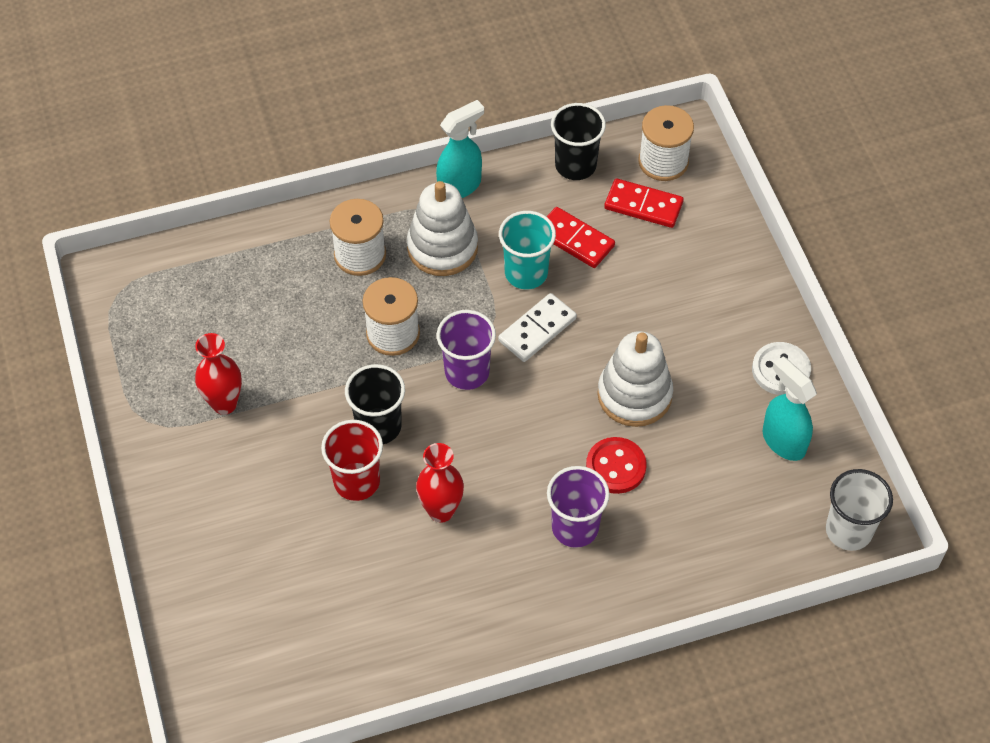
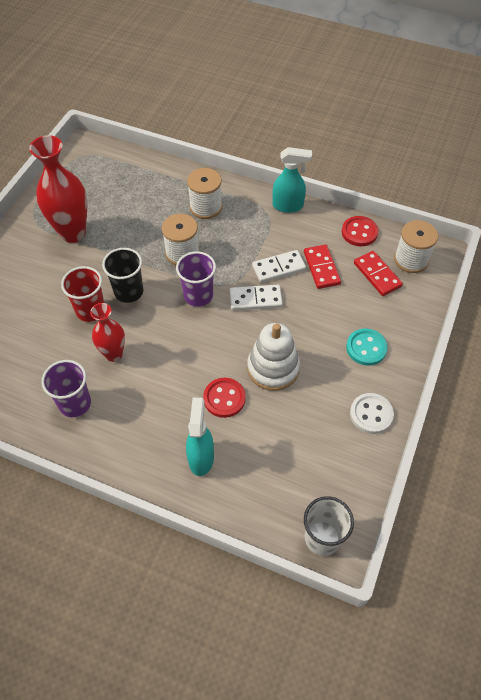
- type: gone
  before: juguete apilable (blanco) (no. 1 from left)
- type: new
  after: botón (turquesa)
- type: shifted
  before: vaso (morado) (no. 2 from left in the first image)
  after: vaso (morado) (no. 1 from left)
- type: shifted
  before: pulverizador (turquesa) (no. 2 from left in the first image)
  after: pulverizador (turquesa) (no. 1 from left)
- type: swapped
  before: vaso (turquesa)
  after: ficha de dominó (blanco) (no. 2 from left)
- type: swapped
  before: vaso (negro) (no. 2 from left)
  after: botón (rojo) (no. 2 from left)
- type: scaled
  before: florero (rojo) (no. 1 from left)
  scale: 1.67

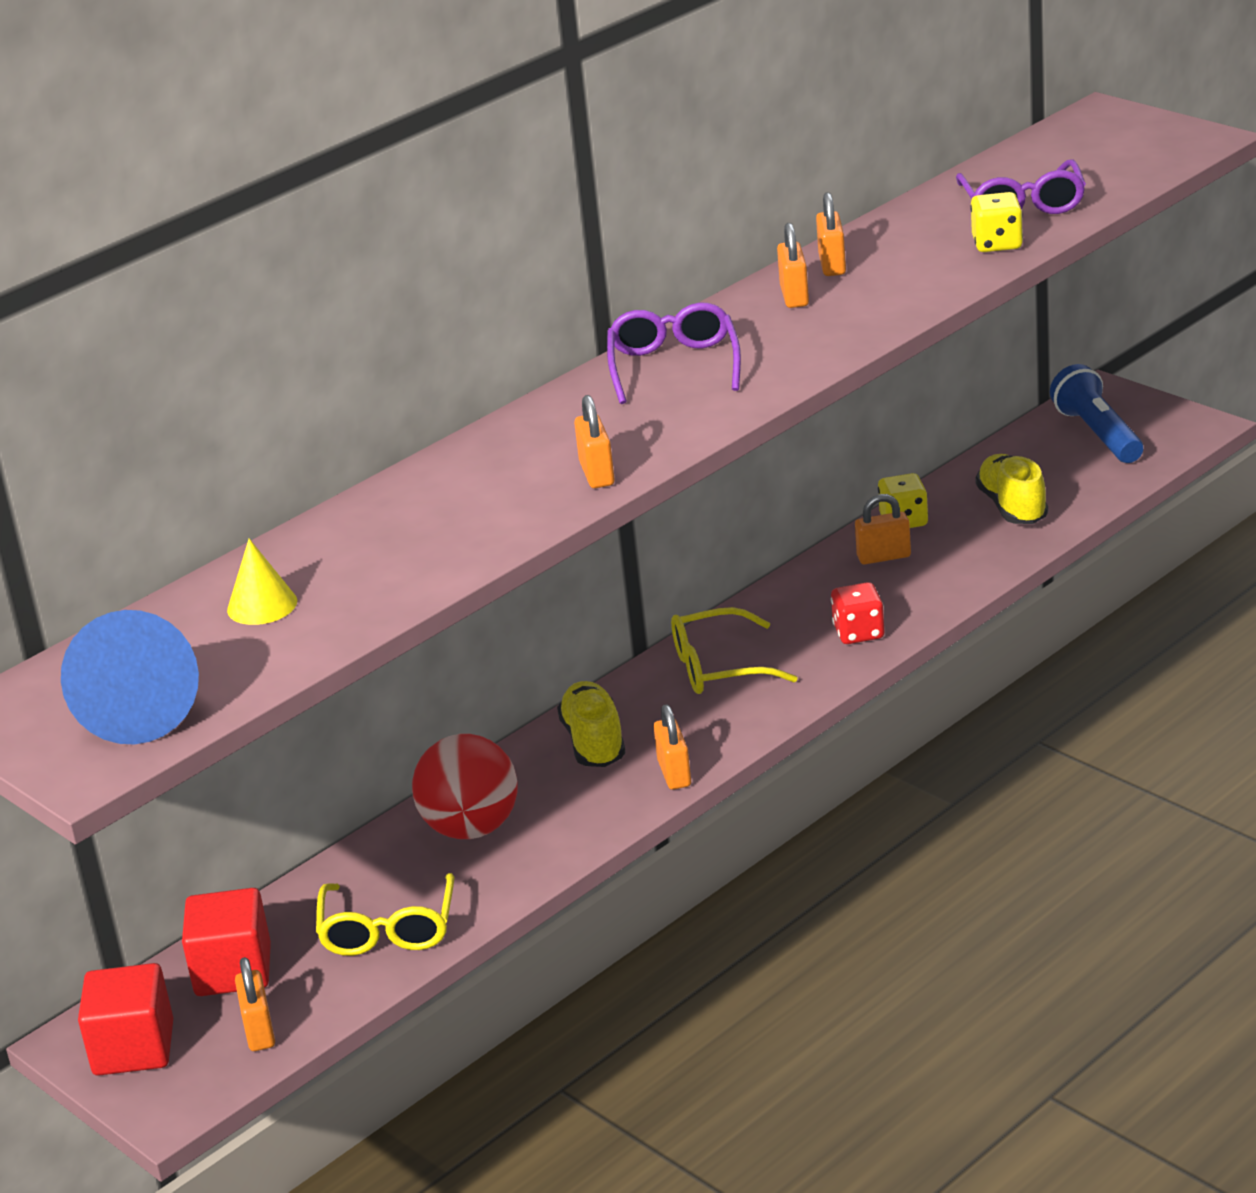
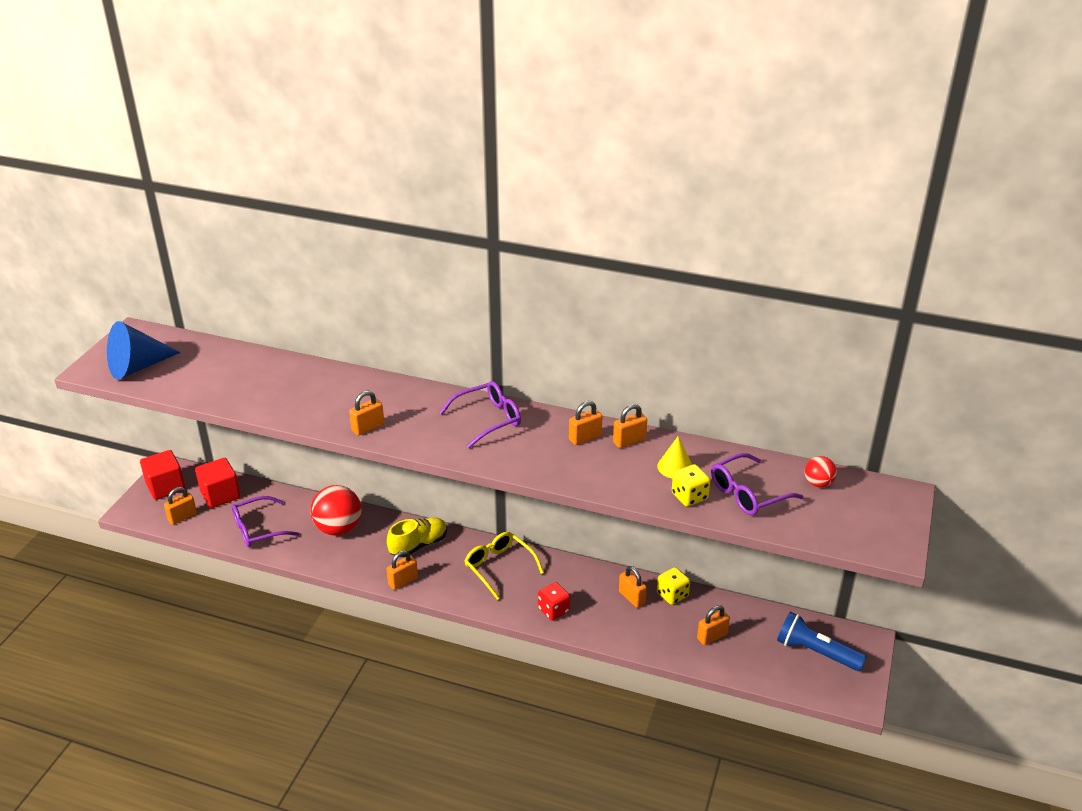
- type: new
  after: pelota (rojo) (no. 2 from left)
- type: shifted
  before: cono (amarillo)
- type: swapped
  before: zapato (amarillo) (no. 2 from left)
  after: candado (naranja) (no. 7 from left)
- type: repainted
  before: gafas (amarillo) (no. 1 from left)
  after: gafas (morado) (no. 1 from left)
- type: rotated
  before: lámpara de mano (azul)
  turn: -105

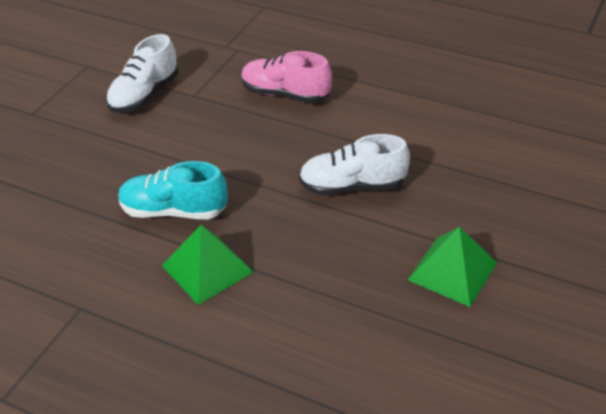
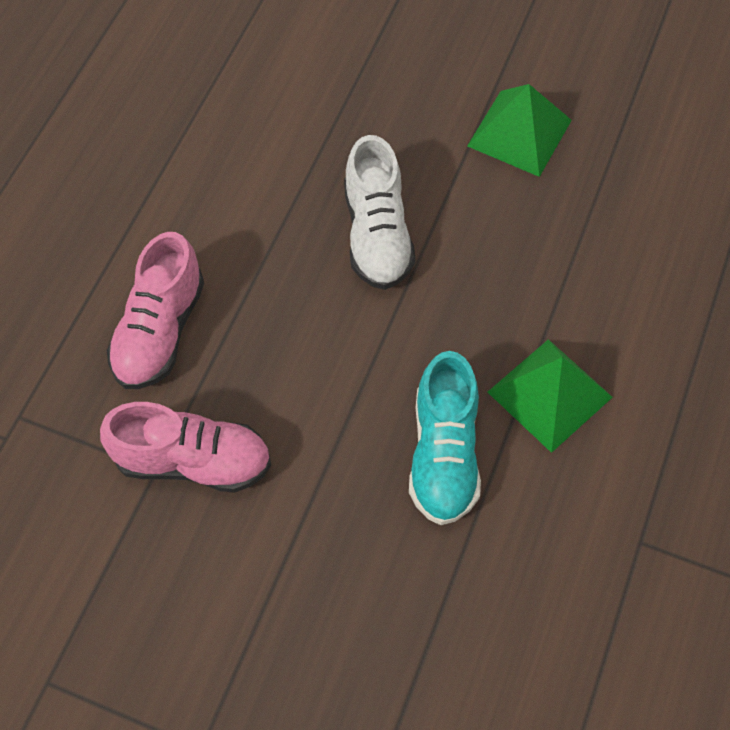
- type: gone
  before: zapato (blanco) (no. 1 from left)
- type: new
  after: zapato (rosa) (no. 2 from left)

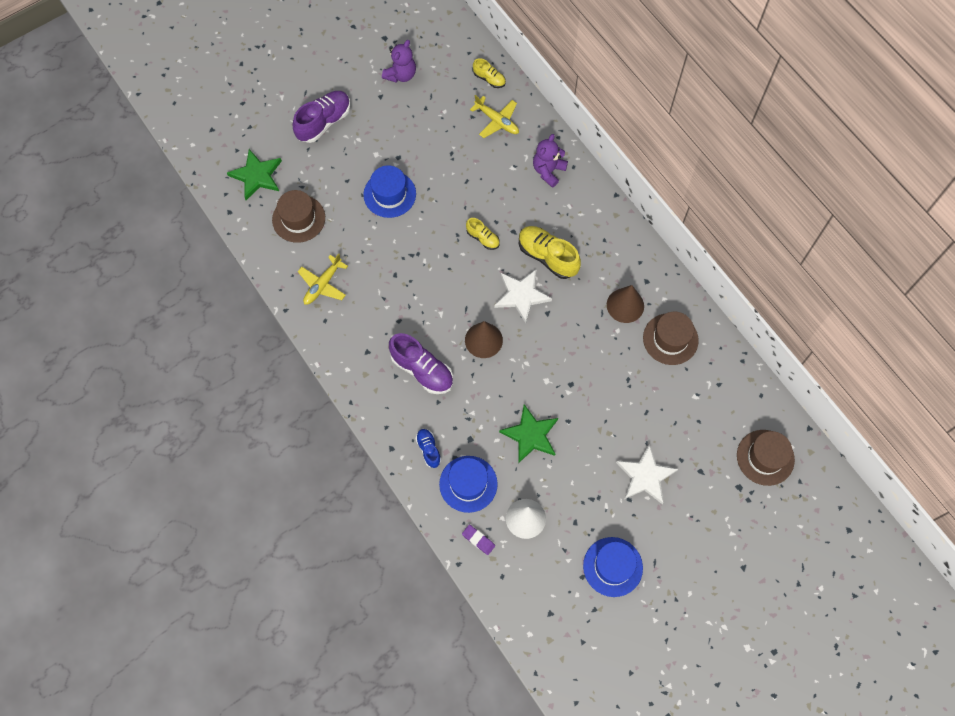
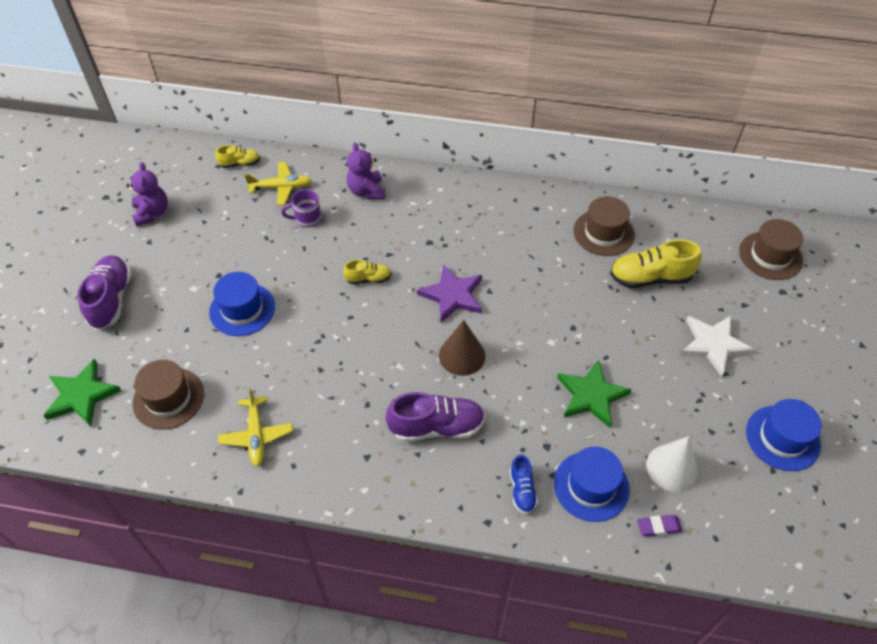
- type: gone
  before: cono (marrón) (no. 2 from left)
- type: new
  after: taza (morado)
- type: shifted
  before: zapato (amarillo) (no. 3 from left)
- type: repainted
  before: estrella (blanco) (no. 1 from left)
  after: estrella (morado)
- type: rotated
  before: zapato (azul)
  turn: -120

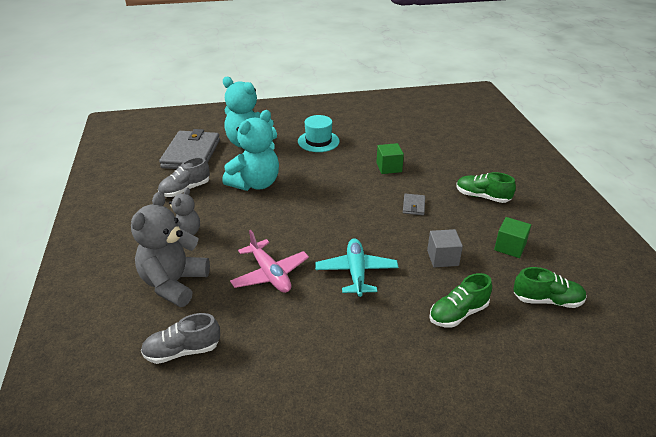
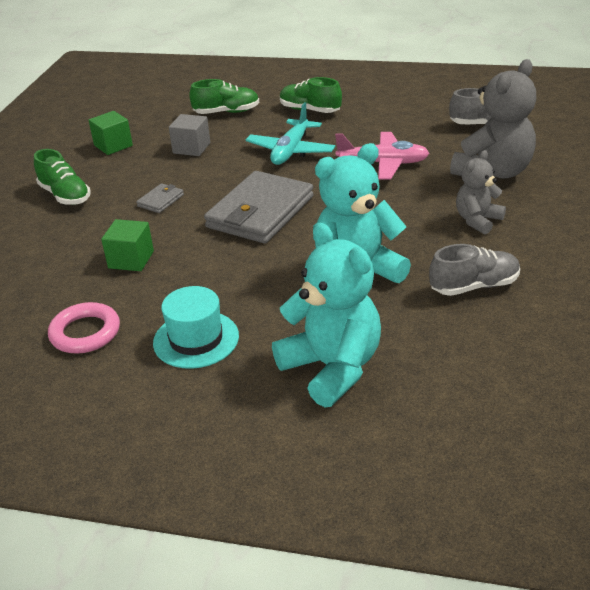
- type: new
  after: anillo (rosa)
- type: shifted
  before: cartera (gris) (no. 1 from left in the first image)
  after: cartera (gris) (no. 2 from left)
- type: shifted
  before: zapato (verde) (no. 3 from left)
- type: rotated
  before: avión (rosa)
  turn: 105

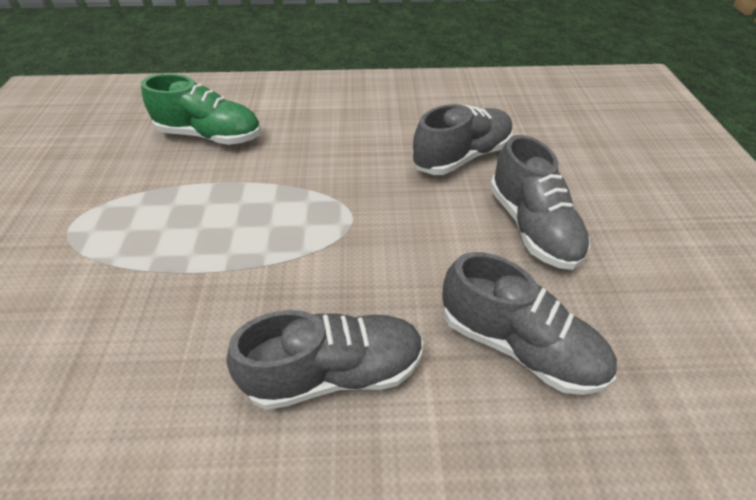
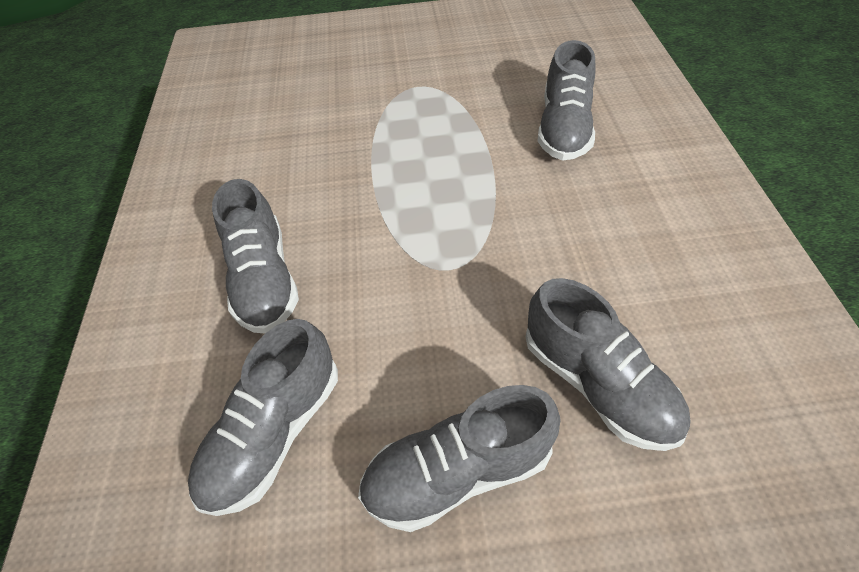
- type: repainted
  before: zapato (verde)
  after: zapato (gris) (no. 4 from left)

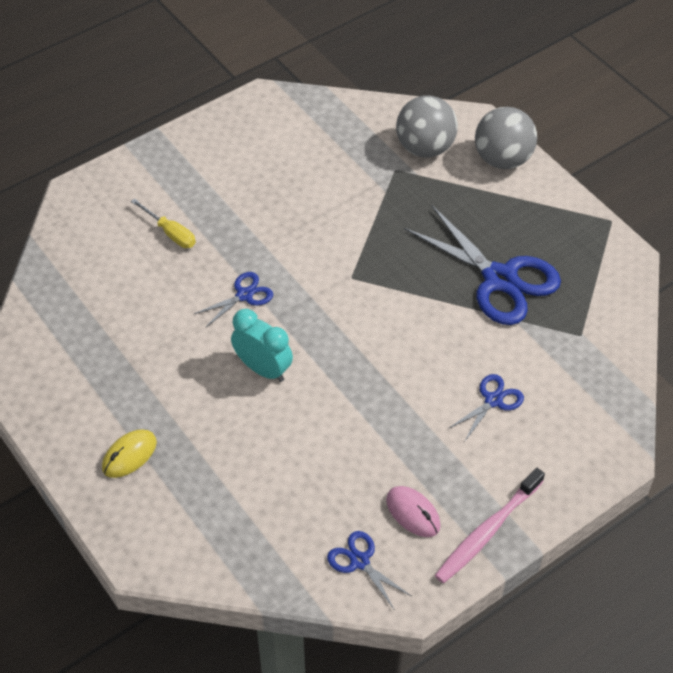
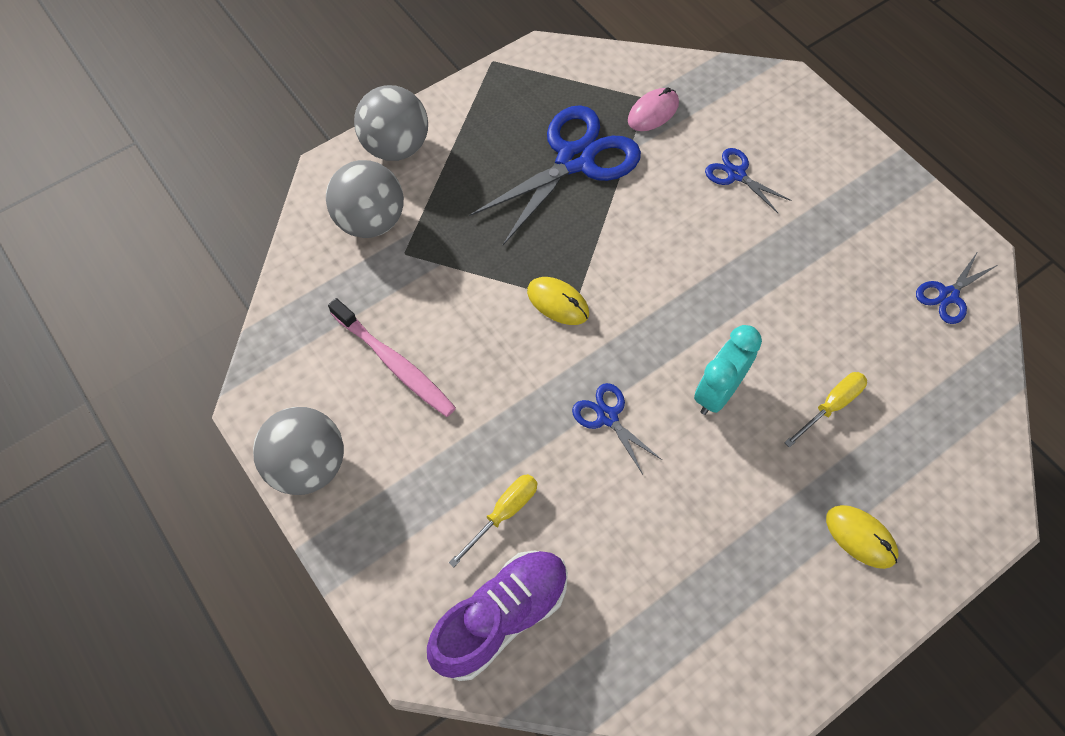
- type: new
  after: pelota (gris) (no. 1 from left)
- type: new
  after: zapato (morado)
- type: new
  after: ratón (amarillo) (no. 1 from left)
- type: new
  after: destornillador (amarillo) (no. 2 from left)
- type: shifted
  before: ratón (rosa)
- type: shifted
  before: cepillo de dientes (rosa)

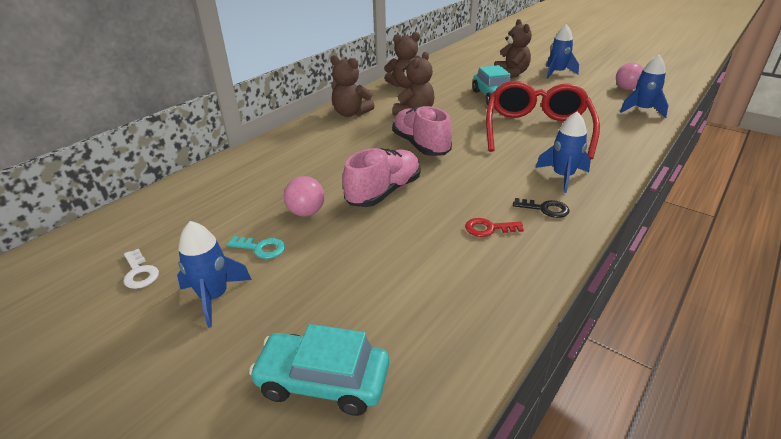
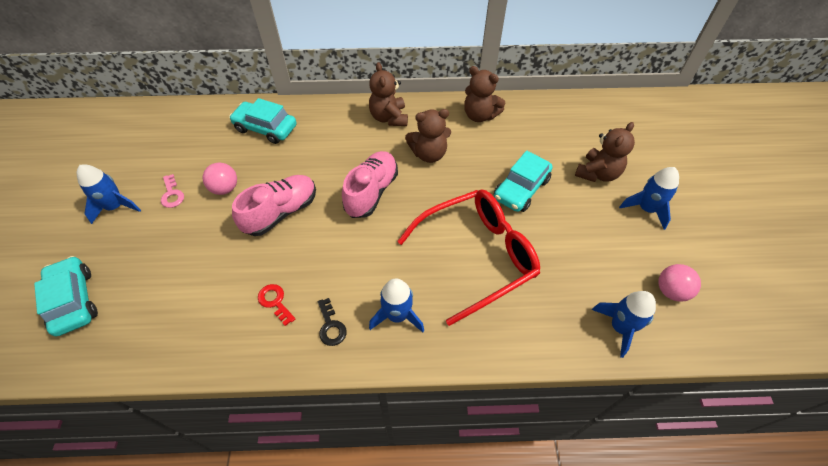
- type: gone
  before: llave (blanco)
- type: new
  after: coche (turquesa) (no. 2 from left)
- type: repainted
  before: llave (turquesa)
  after: llave (rosa)
- type: rotated
  before: zapato (rosa) (no. 1 from left)
  turn: -45

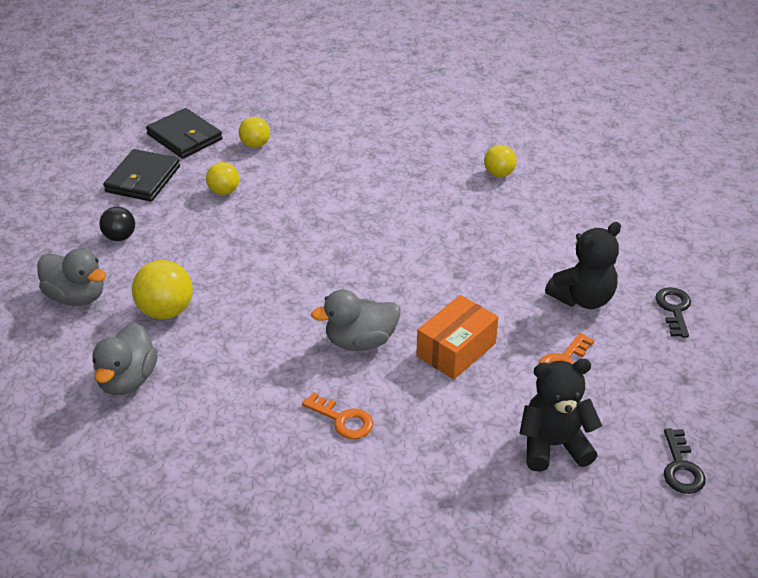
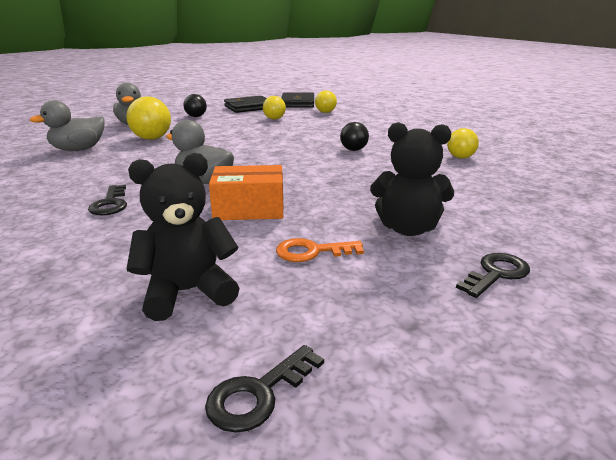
- type: new
  after: pelota (negro) (no. 2 from left)
- type: repainted
  before: llave (naranja) (no. 1 from left)
  after: llave (negro) (no. 1 from left)
- type: rotated
  before: osito (negro) (no. 1 from left)
  turn: -60

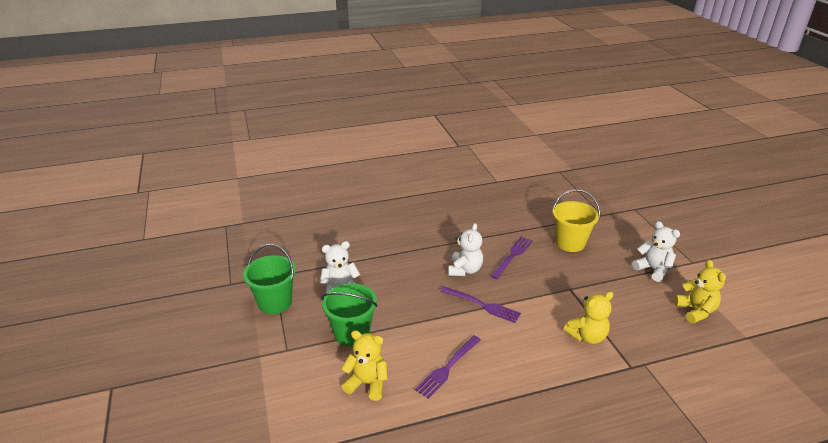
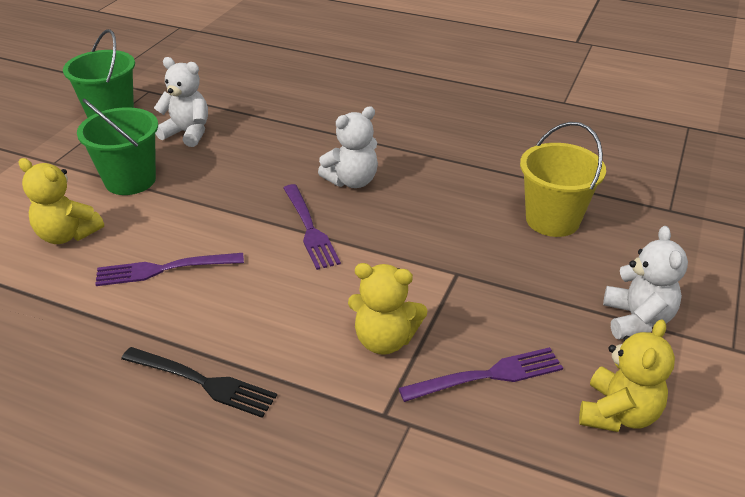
- type: new
  after: tenedor (negro)
- type: shifted
  before: tenedor (morado) (no. 3 from left)
- type: rotated
  before: osito (amarillo) (no. 1 from left)
  turn: 150

